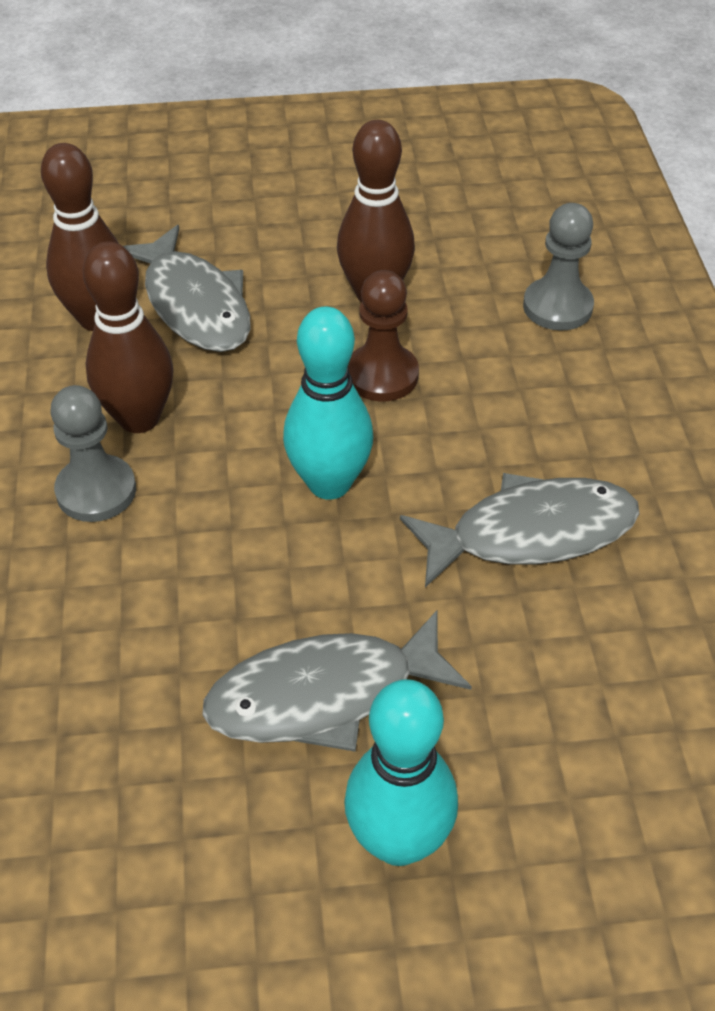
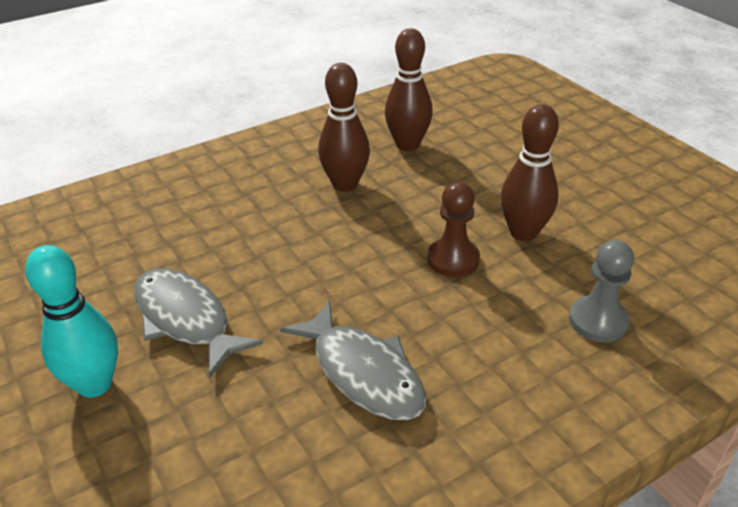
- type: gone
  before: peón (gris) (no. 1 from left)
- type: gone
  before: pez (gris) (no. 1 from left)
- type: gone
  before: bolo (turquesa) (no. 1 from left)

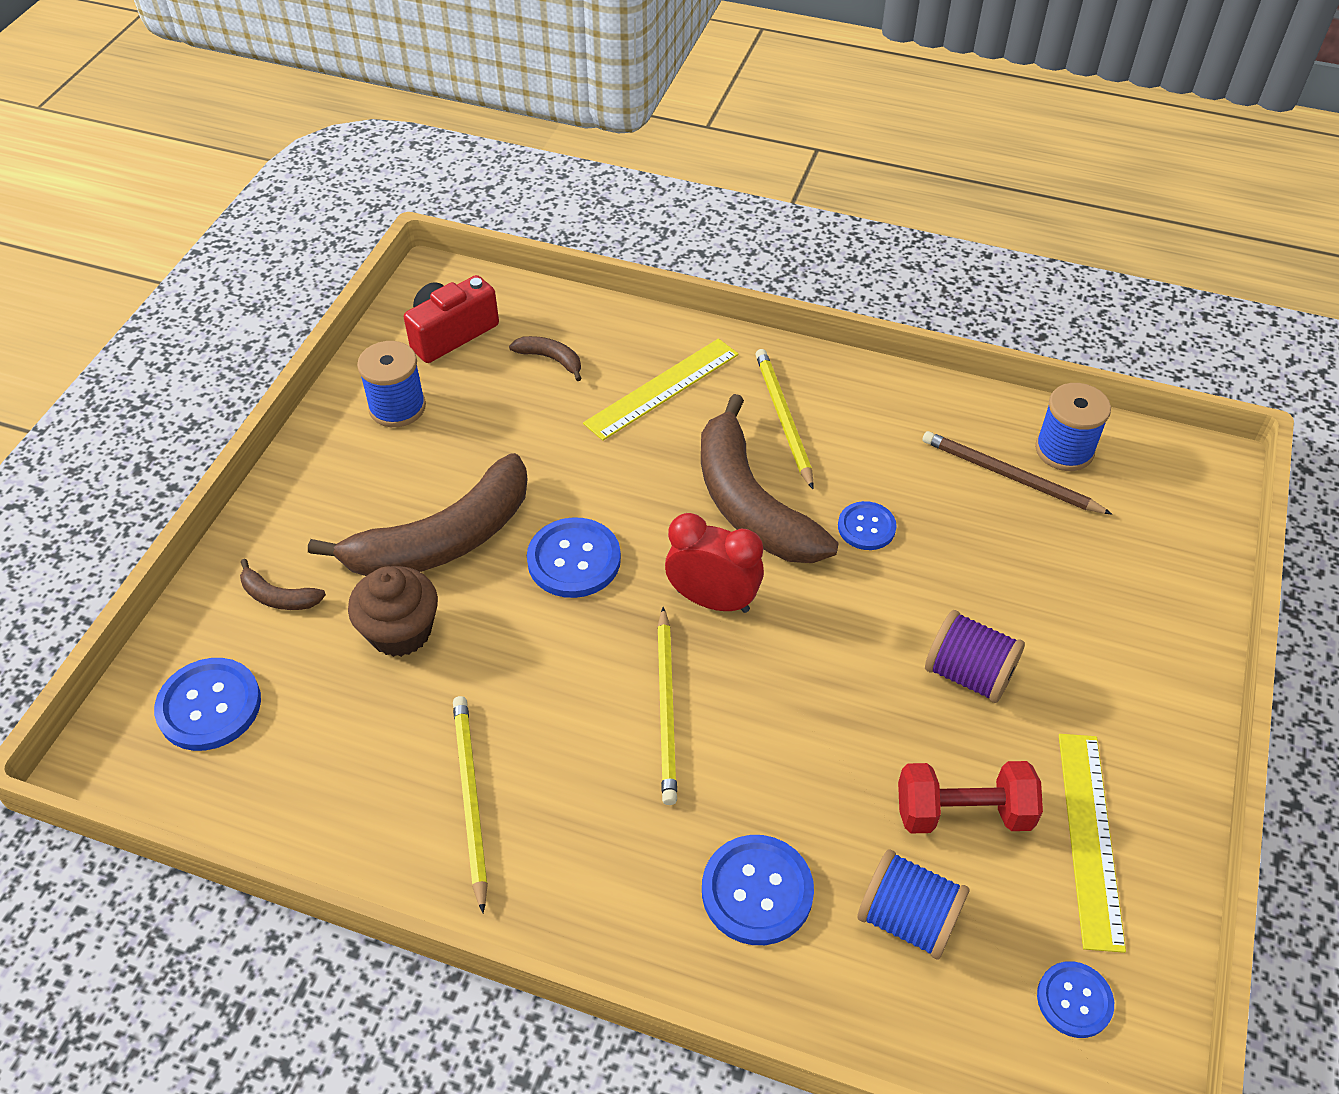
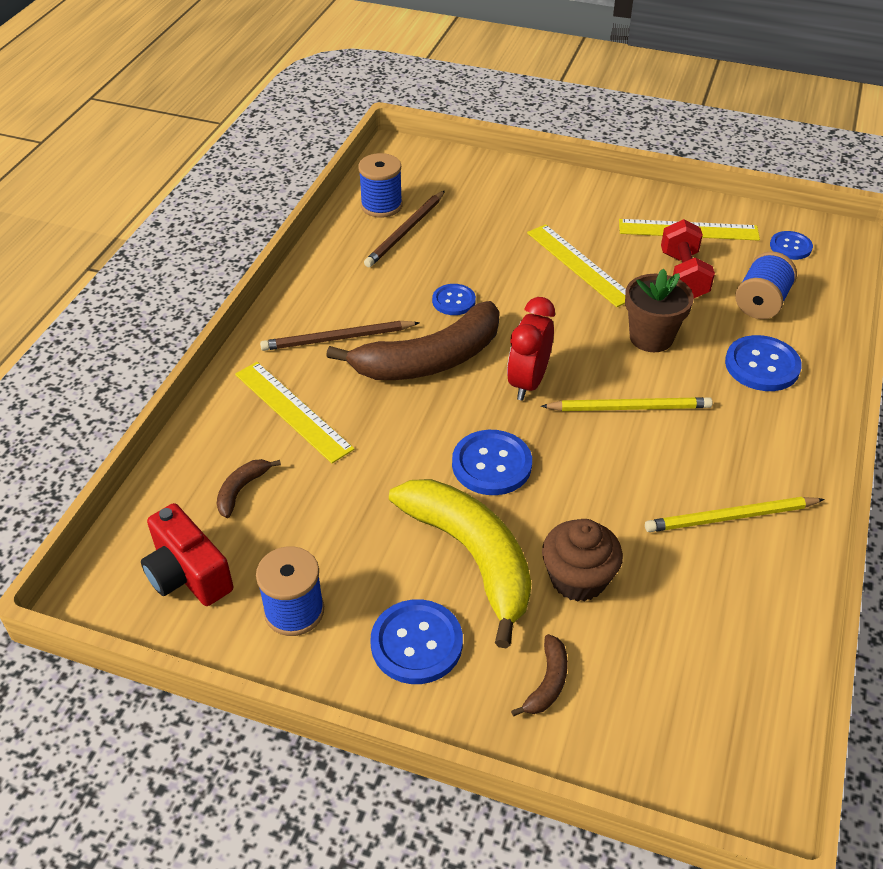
- type: new
  after: maceta (marrón)
- type: shifted
  before: botón (azul) (no. 1 from left)
- type: swapped
  before: carrete (morado)
  after: regla (amarillo) (no. 2 from left)
- type: repainted
  before: plátano (marrón) (no. 2 from left)
  after: plátano (amarillo)
- type: repainted
  before: lápiz (amarillo) (no. 3 from left)
  after: lápiz (marrón) (no. 1 from left)

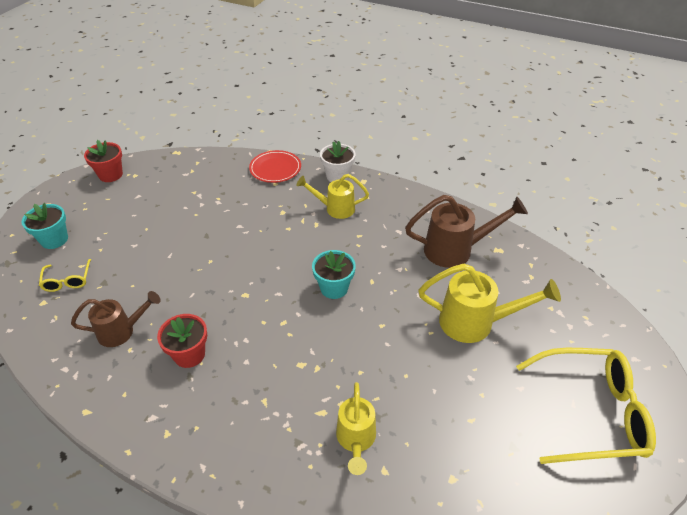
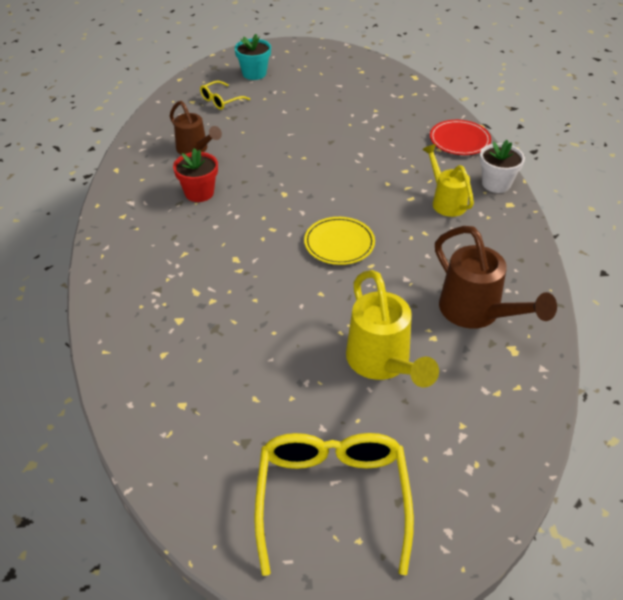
- type: gone
  before: maceta (rojo) (no. 1 from left)
- type: gone
  before: regadera (amarillo) (no. 2 from left)
- type: swapped
  before: maceta (turquesa) (no. 2 from left)
  after: plato (amarillo)
- type: rotated
  before: gafas (amarillo) (no. 2 from left)
  turn: -150

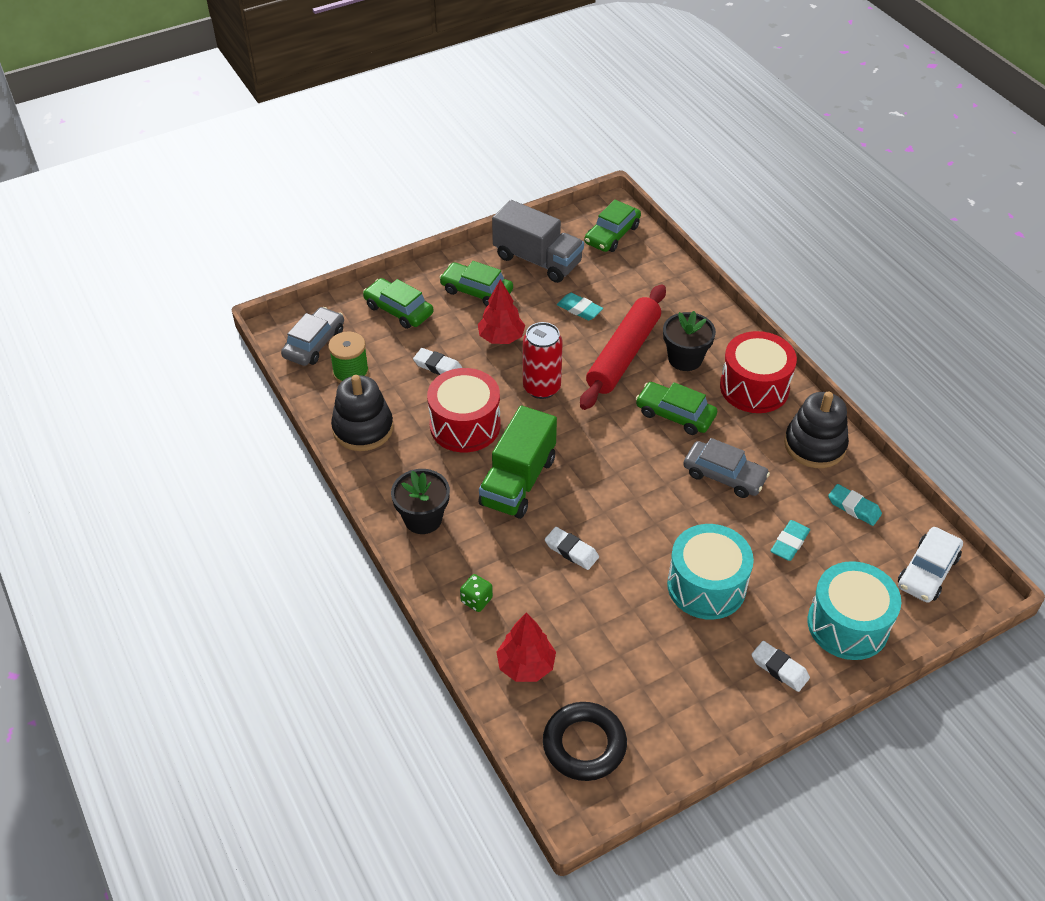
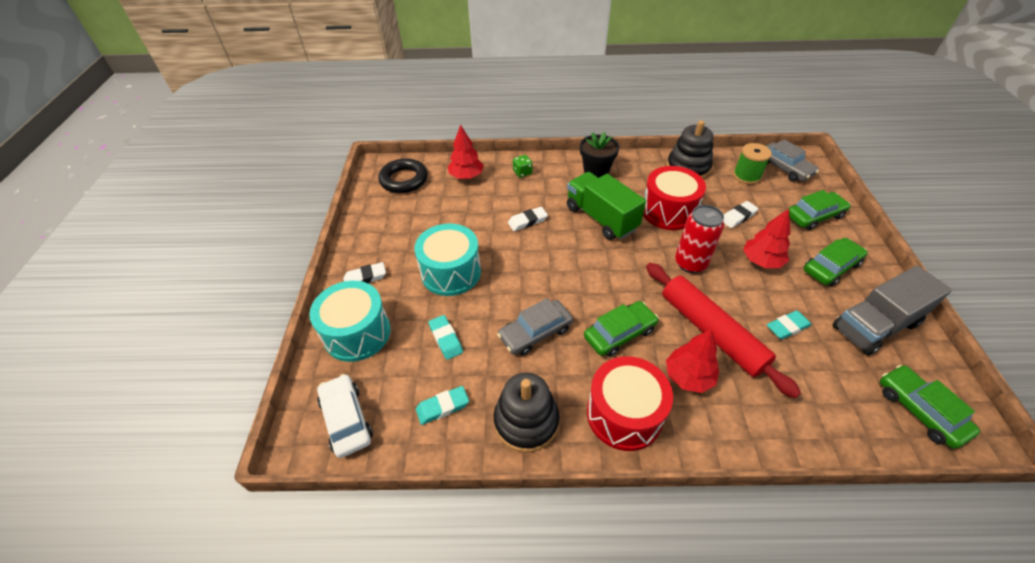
- type: swapped
  before: maceta (negro) (no. 2 from left)
  after: árbol (rojo) (no. 2 from left)

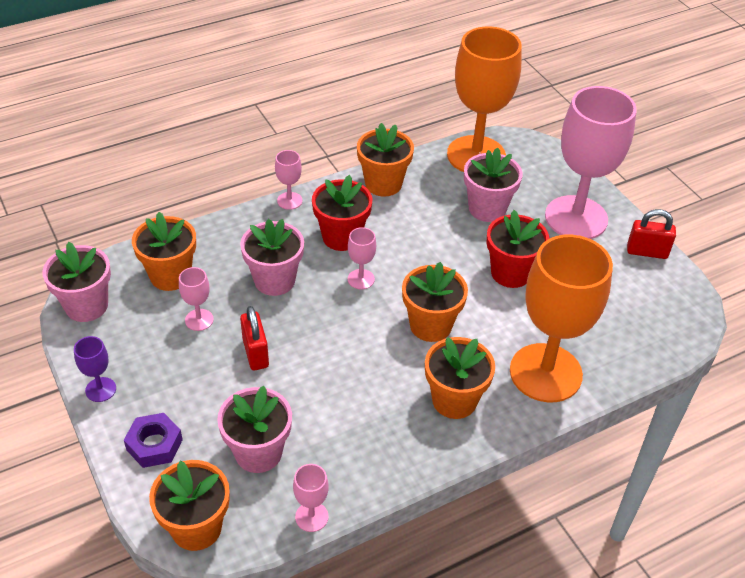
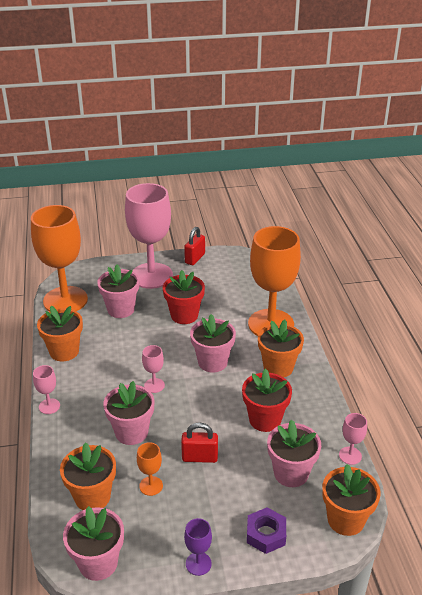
- type: shifted
  before: maceta (rojo) (no. 1 from left in the first image)
  after: maceta (rojo) (no. 2 from left)
- type: repainted
  before: copa (rosa) (no. 1 from left)
  after: copa (naranja) (no. 2 from left)
- type: repainted
  before: maceta (naranja) (no. 4 from left)
  after: maceta (rosa) (no. 4 from left)

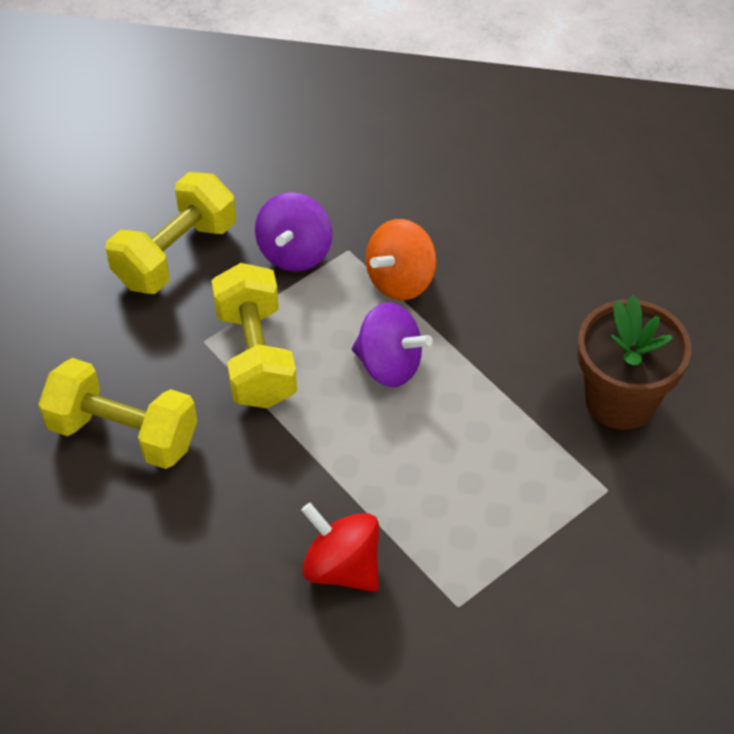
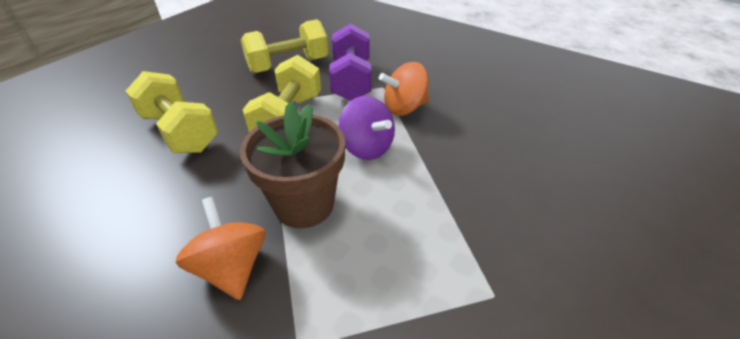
- type: shifted
  before: maceta (marrón)
- type: swapped
  before: peonza (morado) (no. 1 from left)
  after: mancuerna (morado)
- type: repainted
  before: peonza (rojo)
  after: peonza (naranja) (no. 1 from left)

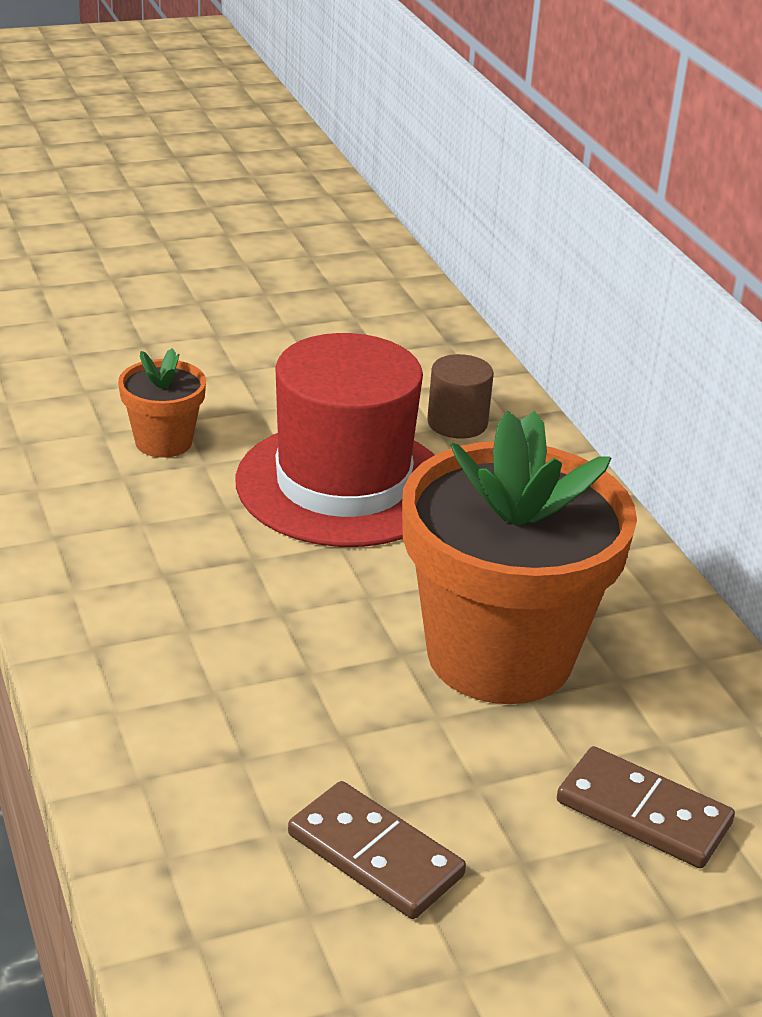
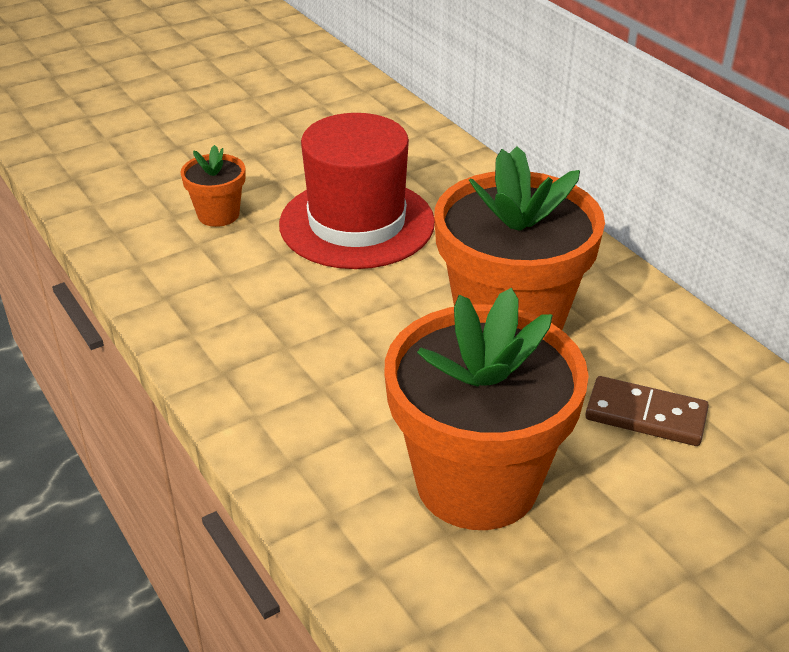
- type: gone
  before: cilindro (marrón)
- type: swapped
  before: ficha de dominó (marrón) (no. 1 from left)
  after: maceta (naranja) (no. 2 from left)

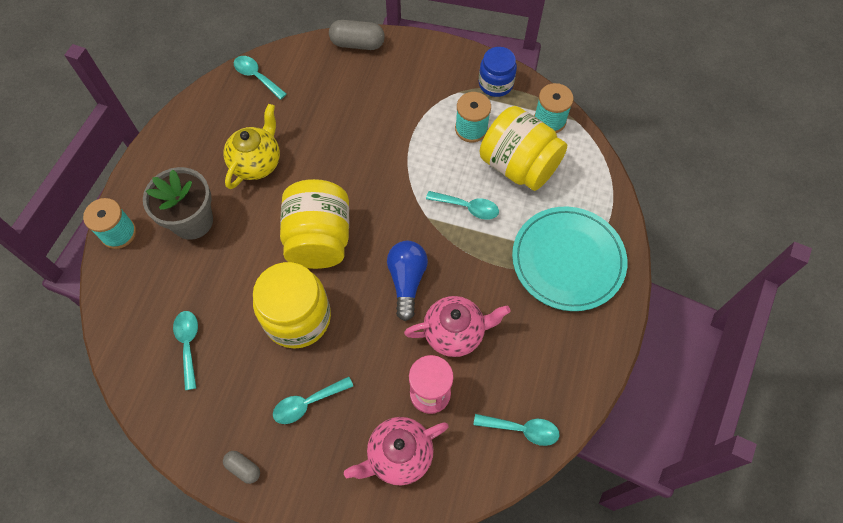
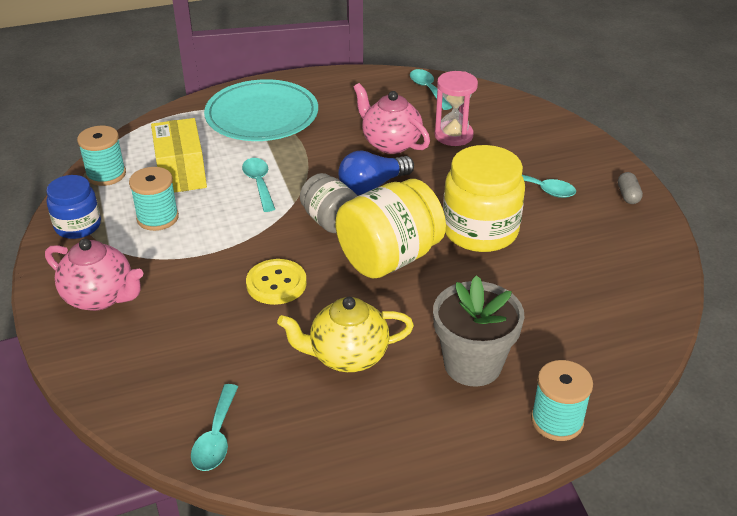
- type: gone
  before: cuchara (turquesa) (no. 1 from left)
- type: gone
  before: cápsula (gris) (no. 2 from left)
- type: new
  after: botón (amarillo)
- type: new
  after: tarro (gris)
- type: shifted
  before: tetera (rosa) (no. 1 from left)
- type: swapped
  before: tarro (amarillo) (no. 3 from left)
  after: caja (amarillo)

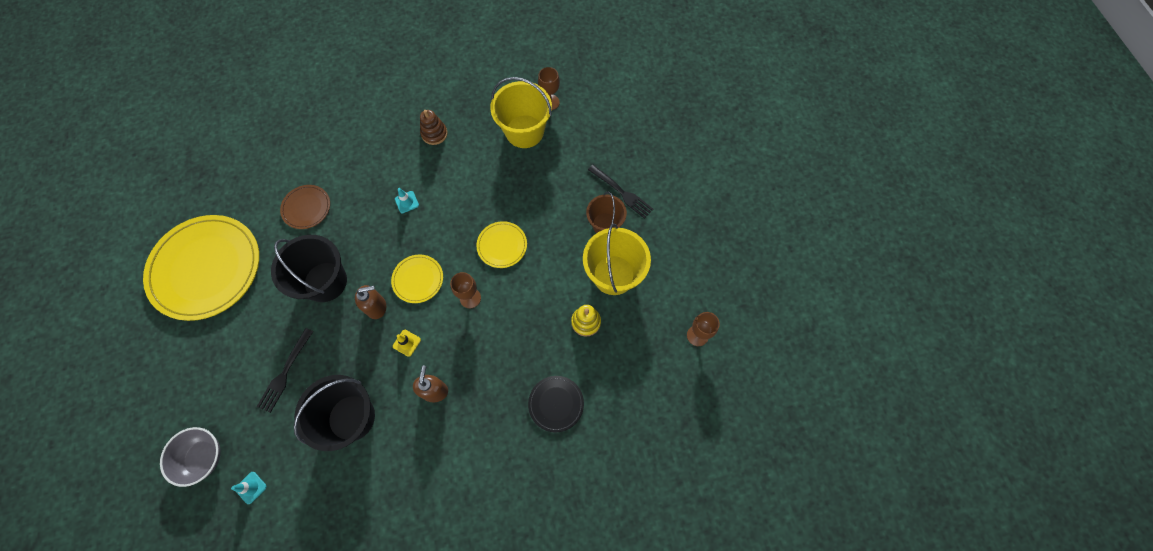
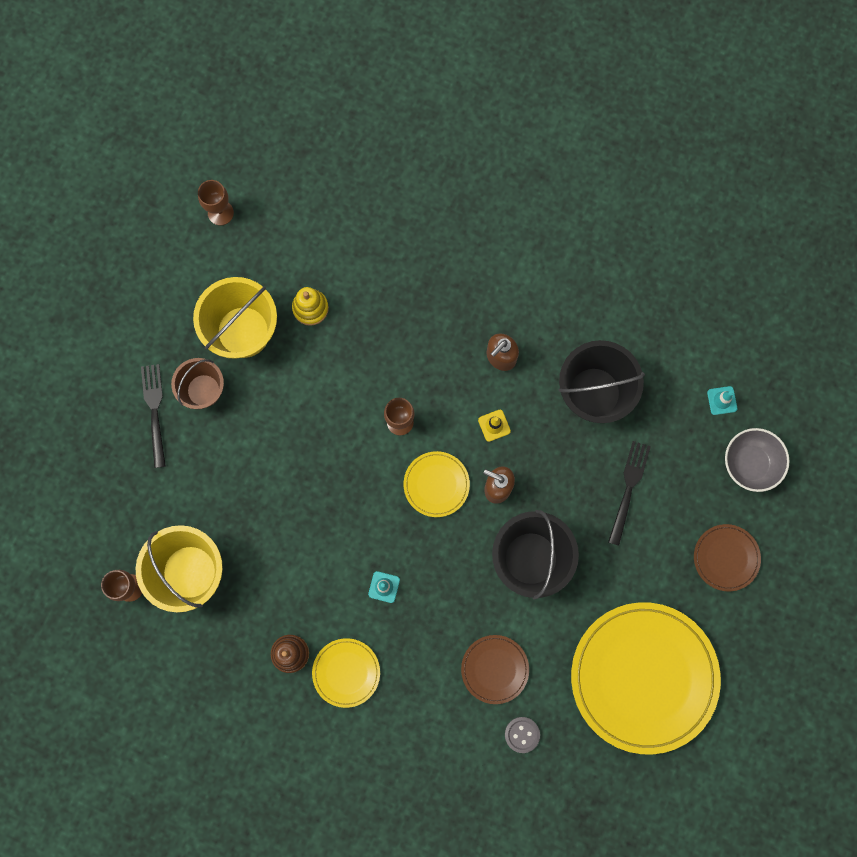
- type: gone
  before: plato (negro)
- type: new
  after: botón (gris)
- type: new
  after: plato (marrón) (no. 2 from left)
- type: shifted
  before: plato (amarillo) (no. 3 from left in the first image)
  after: plato (amarillo) (no. 1 from left)
- type: rotated
  before: tenedor (negro) (no. 1 from left in the first image)
  turn: -45

